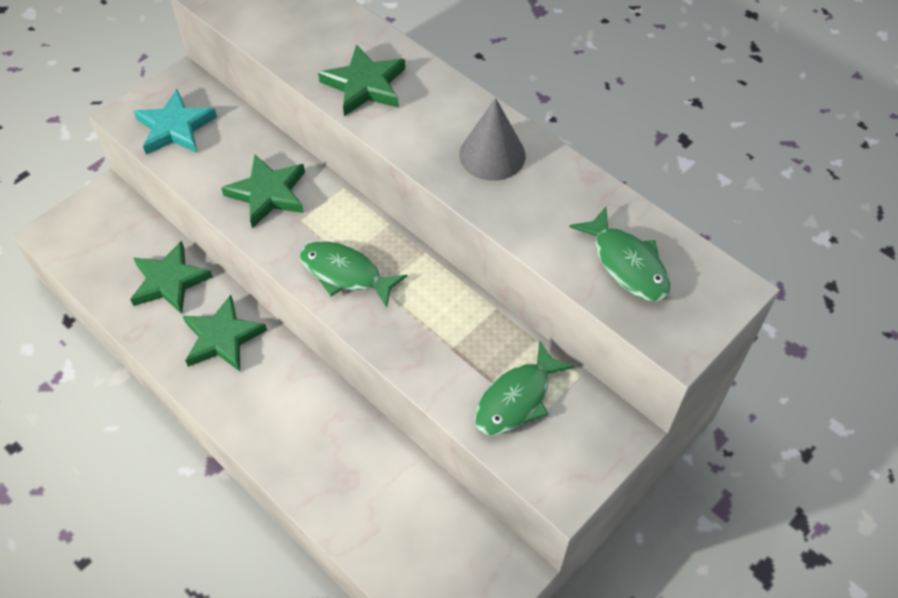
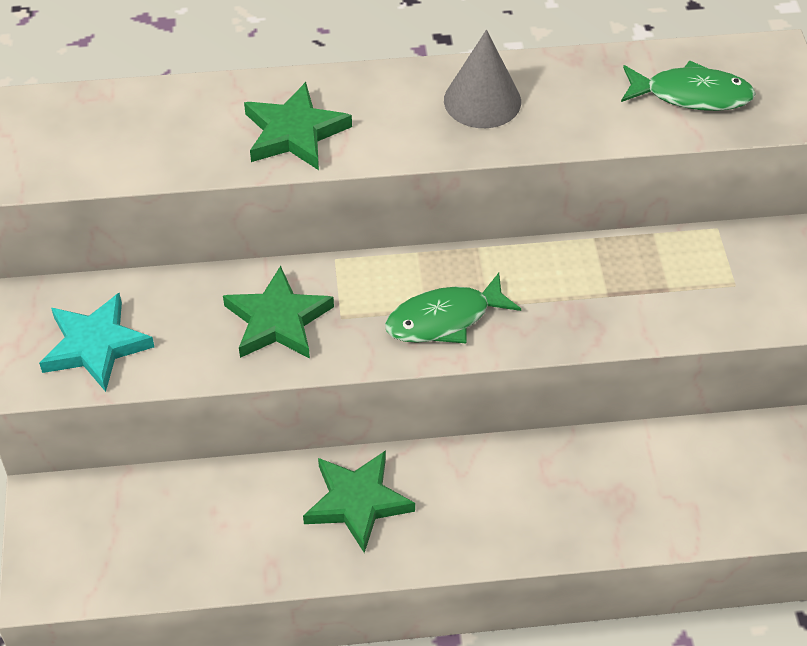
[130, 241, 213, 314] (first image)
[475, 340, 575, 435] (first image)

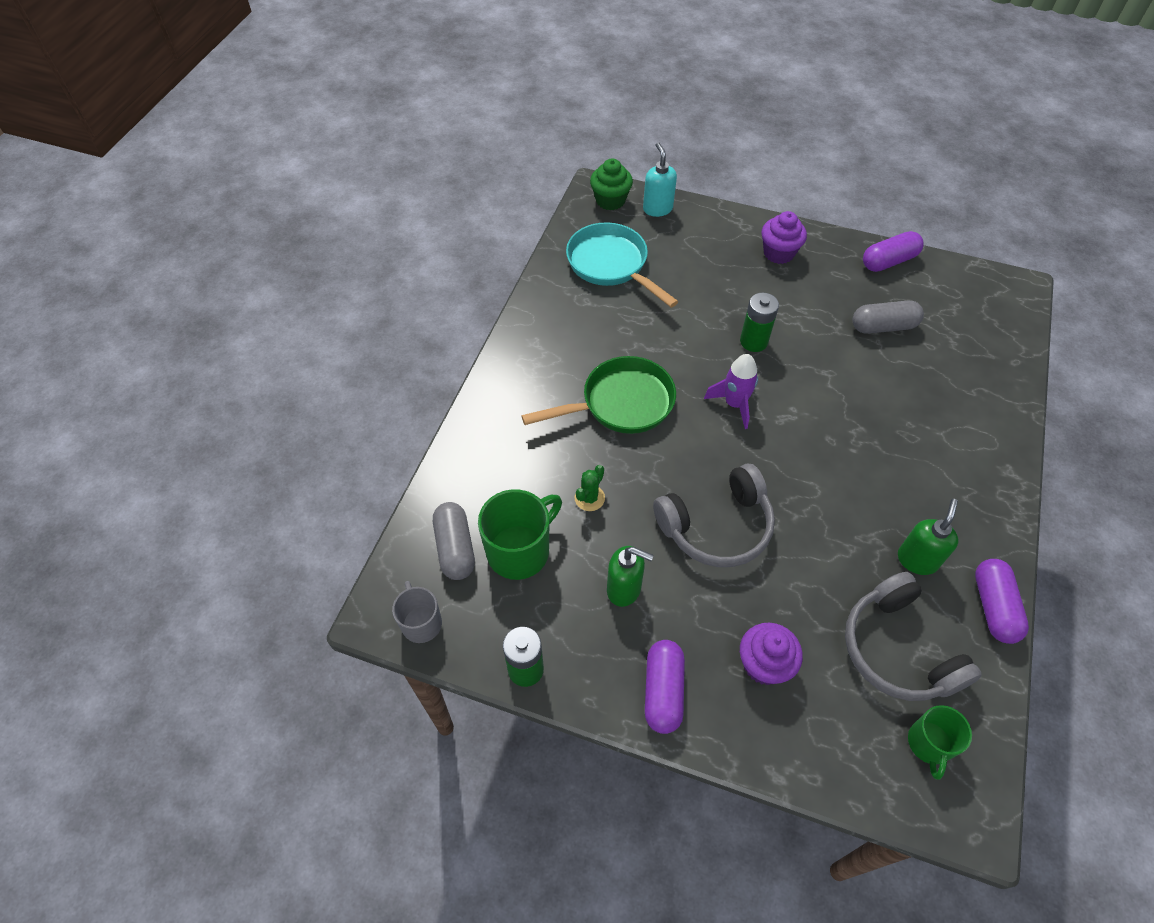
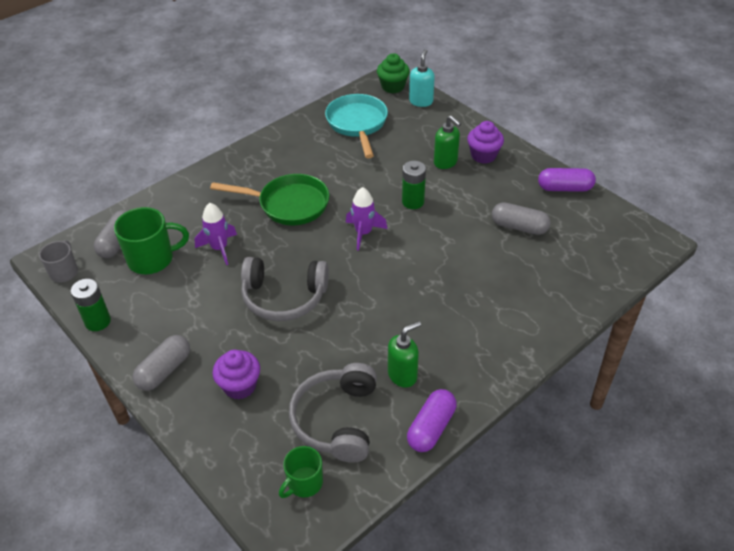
[195, 203, 237, 265]
[434, 115, 461, 169]
[133, 335, 190, 391]

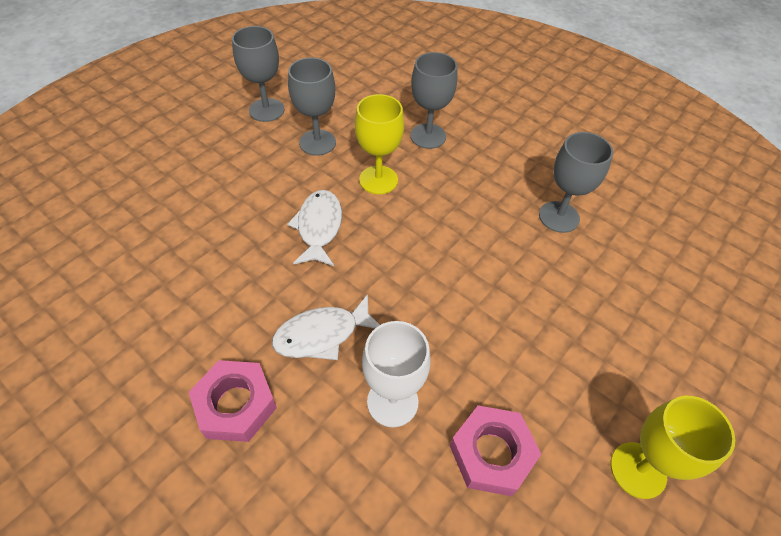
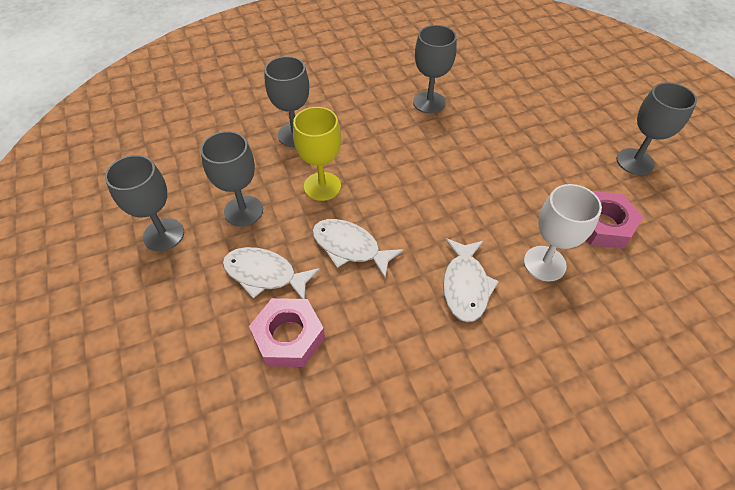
[249, 298, 325, 367]
[617, 82, 697, 175]
[222, 247, 320, 299]

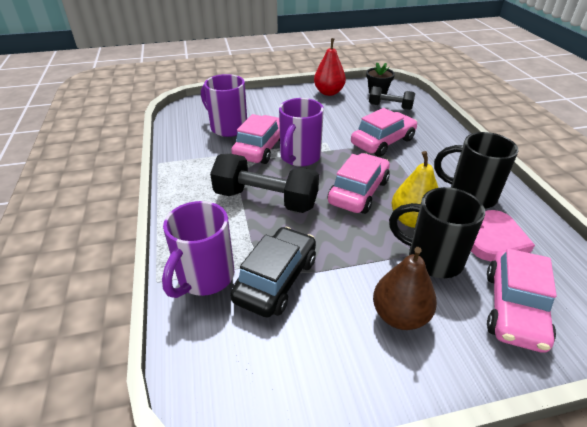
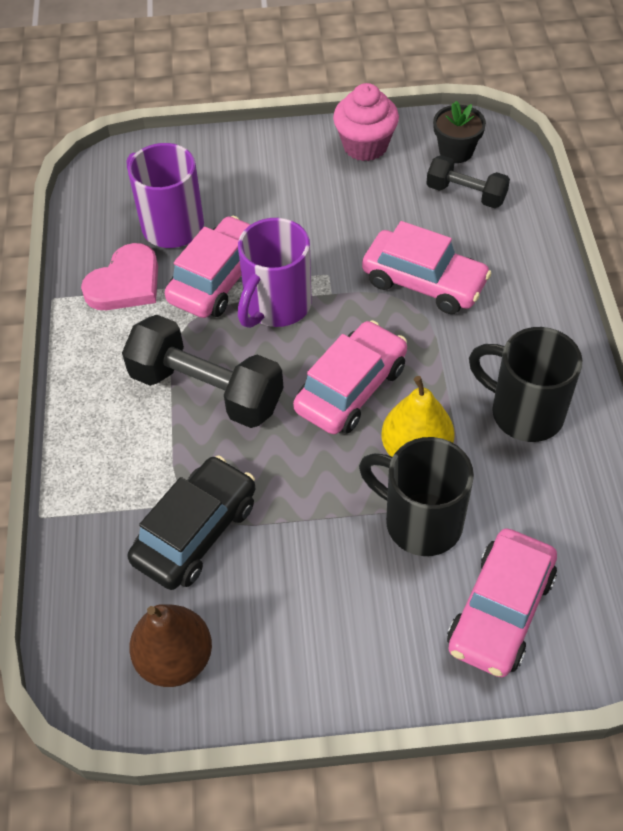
[333, 83, 399, 161]
[362, 221, 491, 314]
[162, 201, 234, 298] (first image)
[81, 243, 158, 310]
[129, 604, 212, 687]

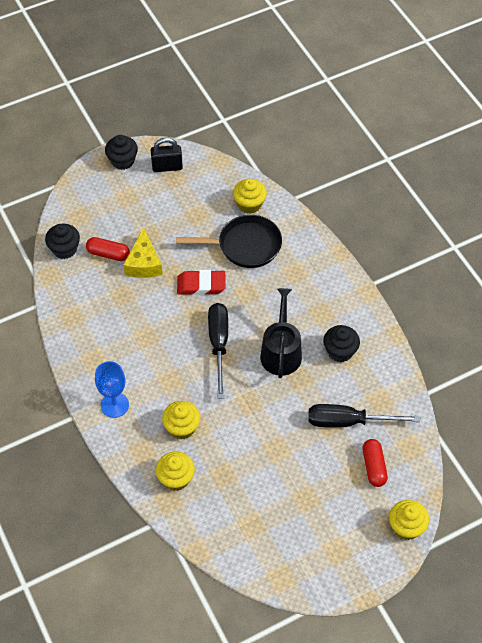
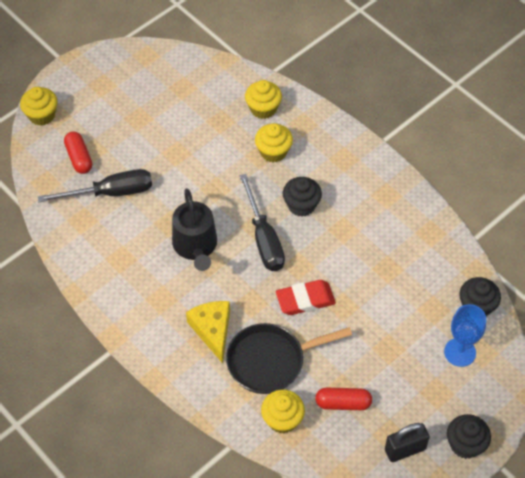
[186, 301, 230, 363]
[315, 388, 372, 410]
[283, 177, 322, 217]
[444, 304, 486, 367]

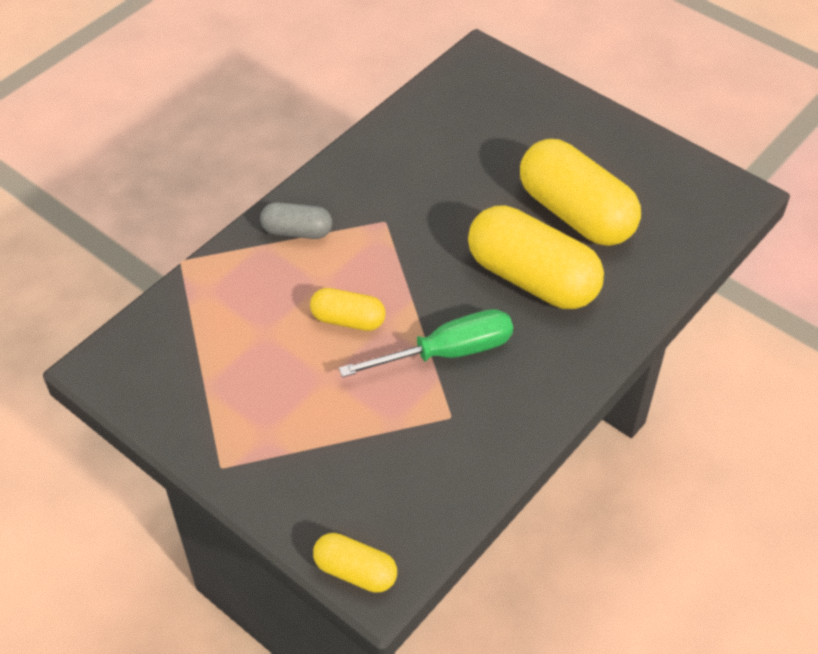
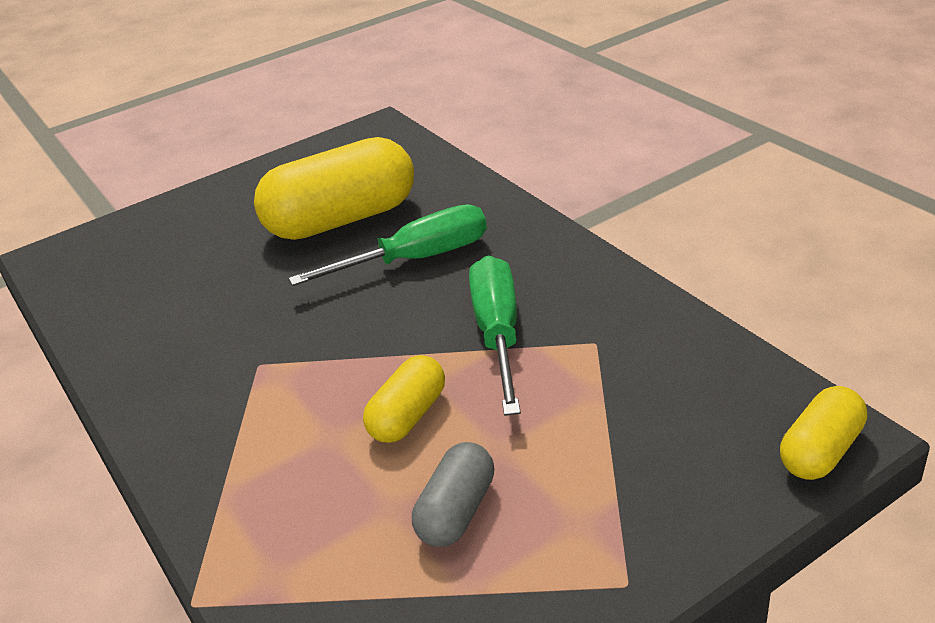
[412, 442, 494, 547]
[288, 204, 487, 286]

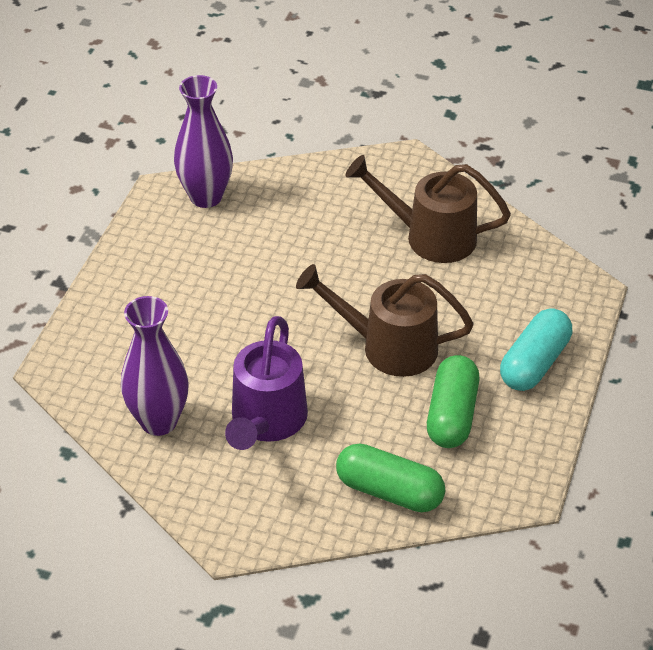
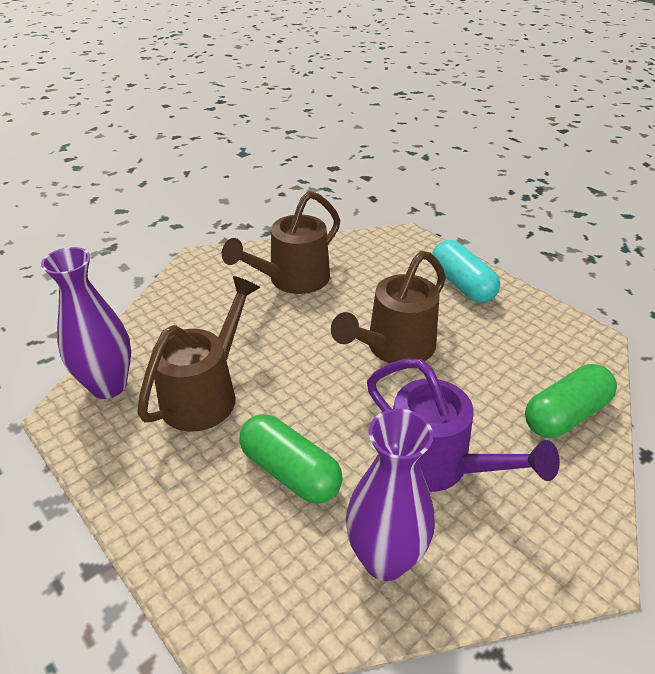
[239, 414, 343, 504]
[137, 276, 260, 432]

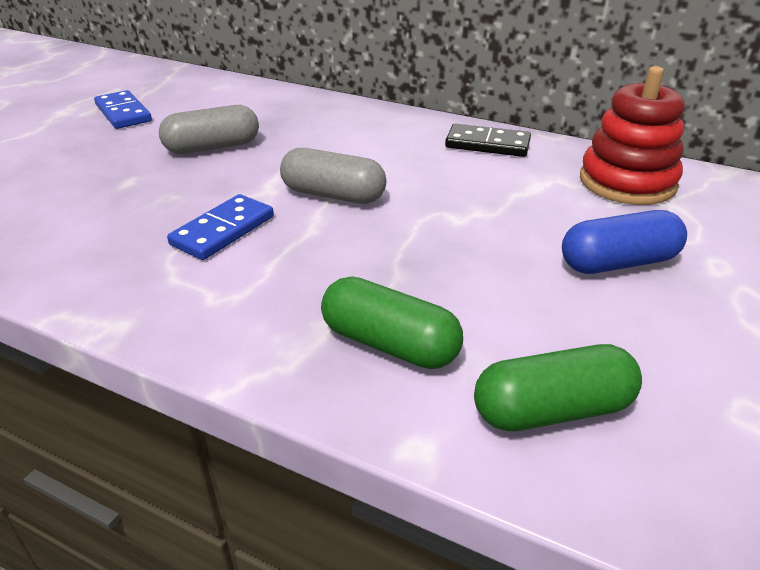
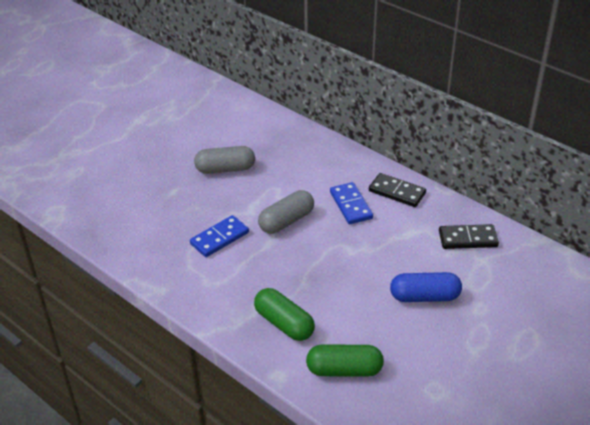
[439, 224, 499, 249]
[330, 182, 373, 224]
[258, 190, 314, 234]

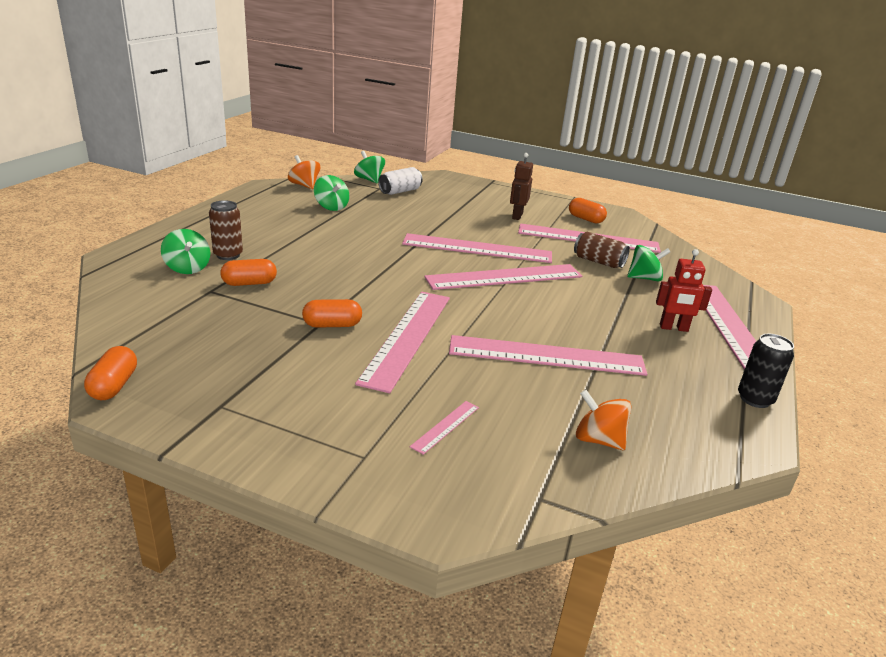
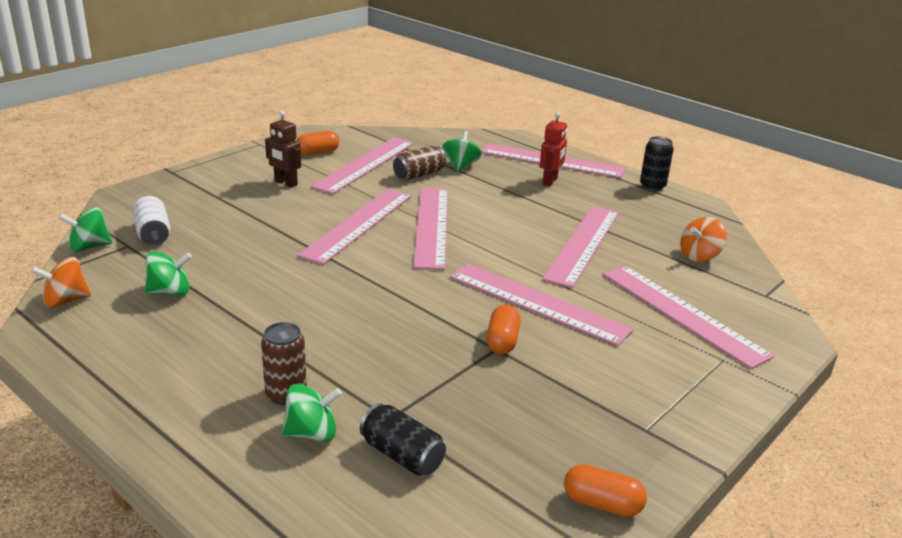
[220, 259, 277, 286] (first image)
[603, 265, 774, 369]
[360, 403, 446, 476]

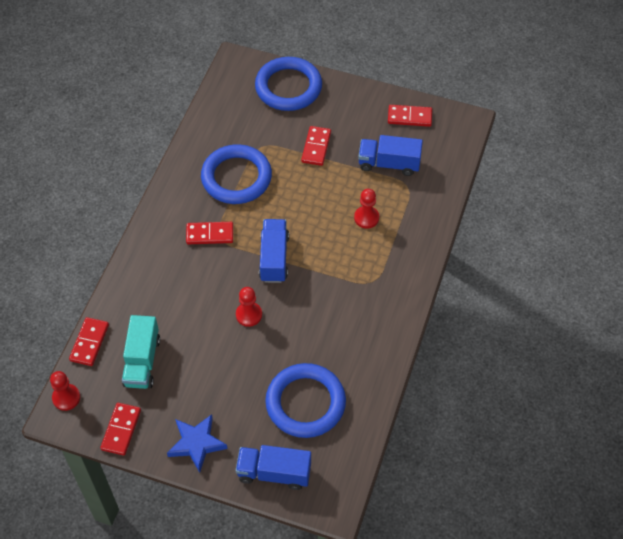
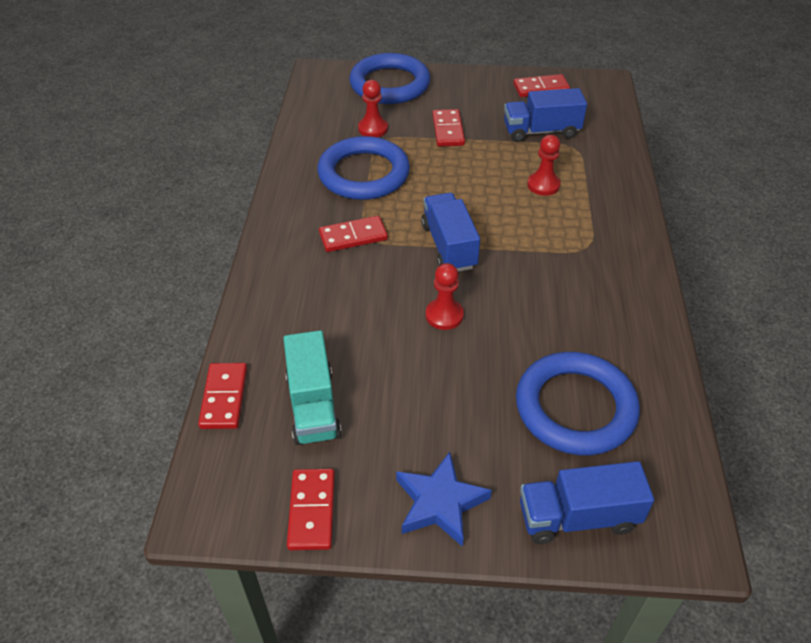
[358, 80, 388, 137]

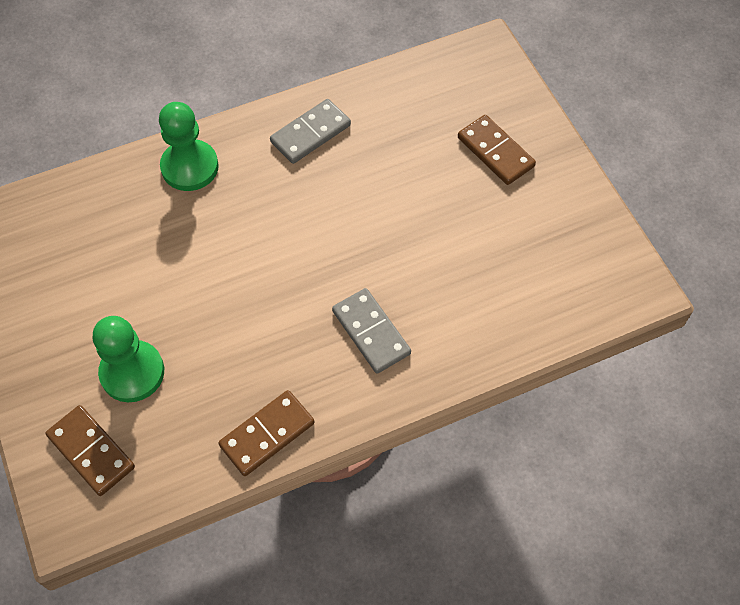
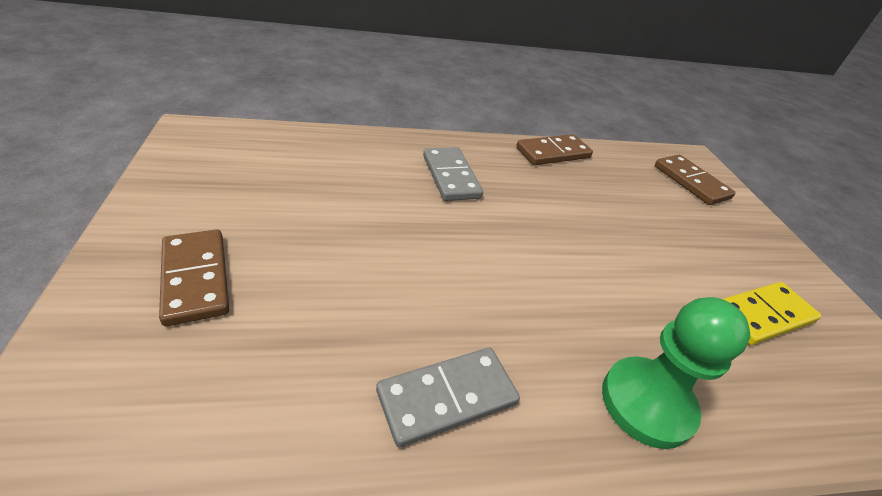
[93, 316, 164, 402] (first image)
[723, 282, 821, 345]

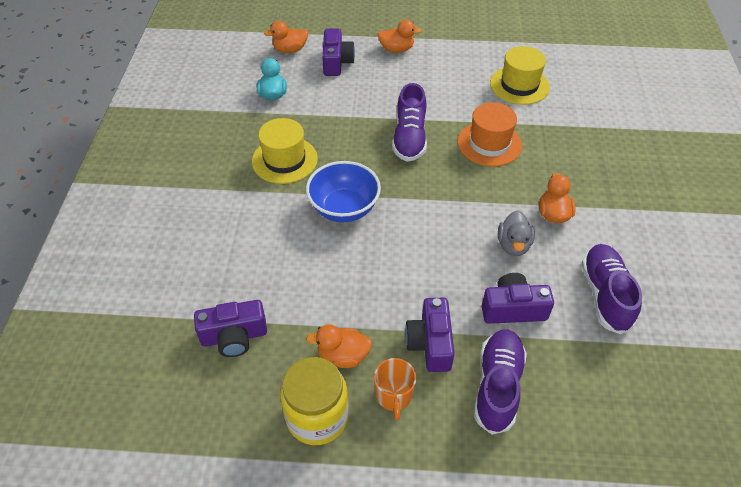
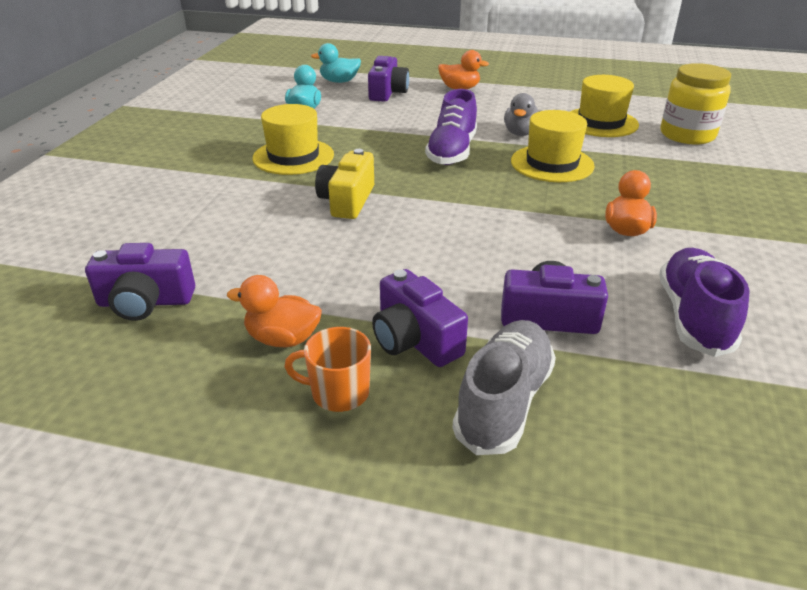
[311, 43, 361, 83]
[511, 110, 595, 182]
[315, 149, 374, 219]
[504, 93, 540, 136]
[372, 269, 468, 367]
[452, 320, 556, 455]
[660, 63, 731, 144]
[284, 327, 371, 412]

